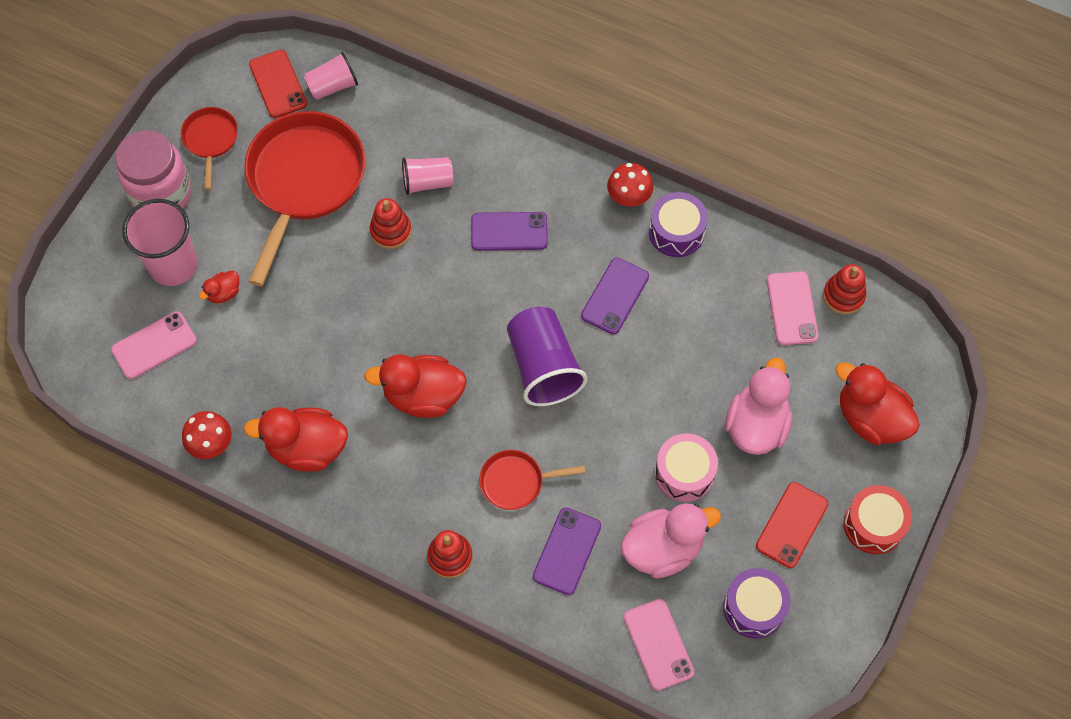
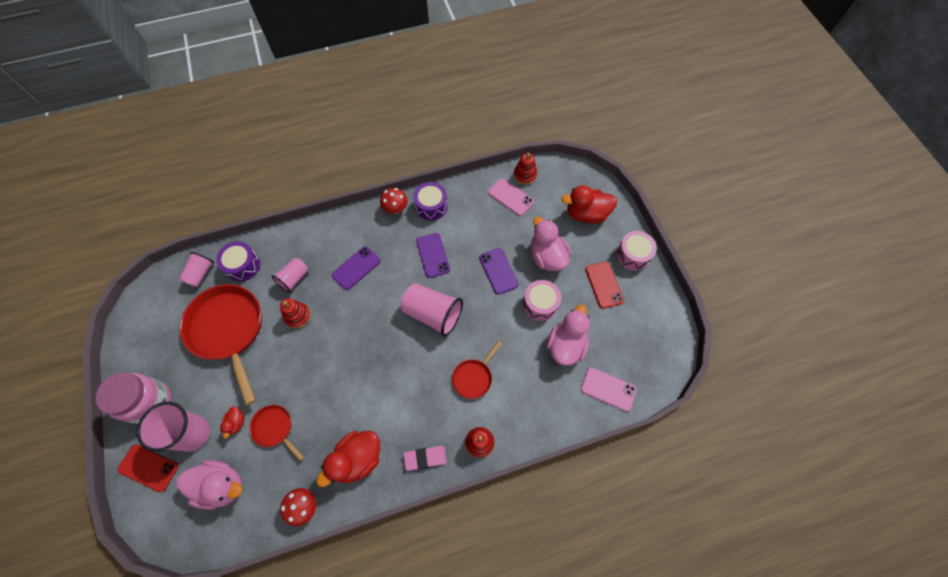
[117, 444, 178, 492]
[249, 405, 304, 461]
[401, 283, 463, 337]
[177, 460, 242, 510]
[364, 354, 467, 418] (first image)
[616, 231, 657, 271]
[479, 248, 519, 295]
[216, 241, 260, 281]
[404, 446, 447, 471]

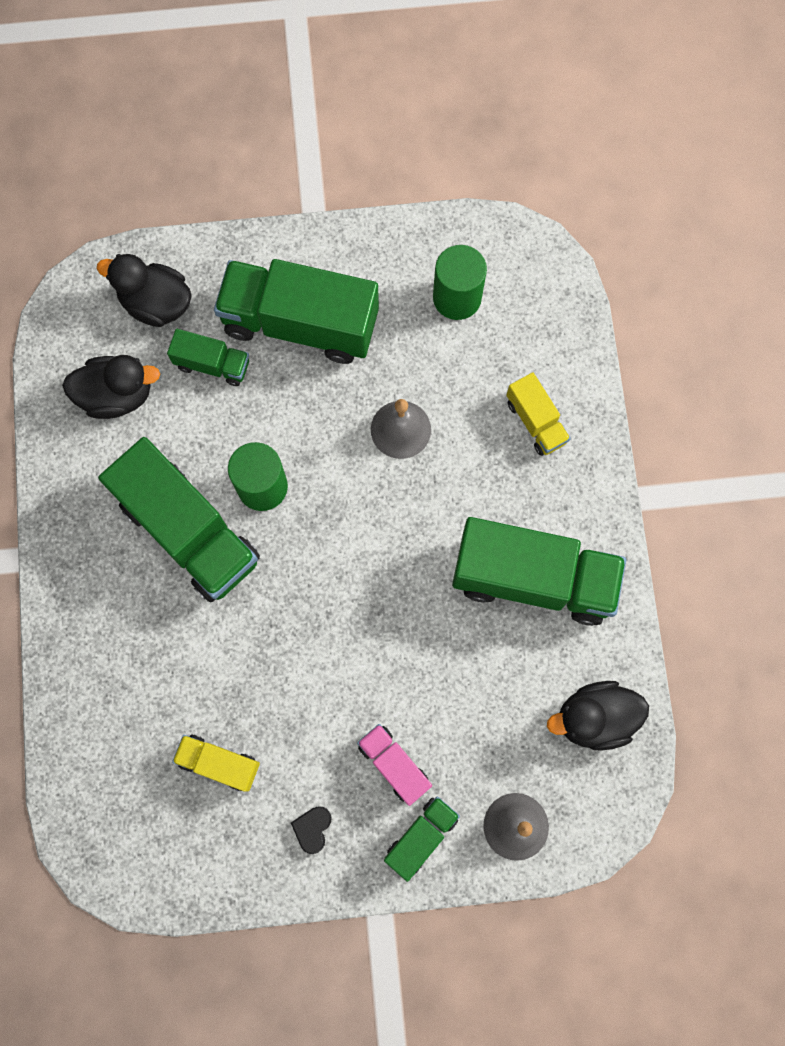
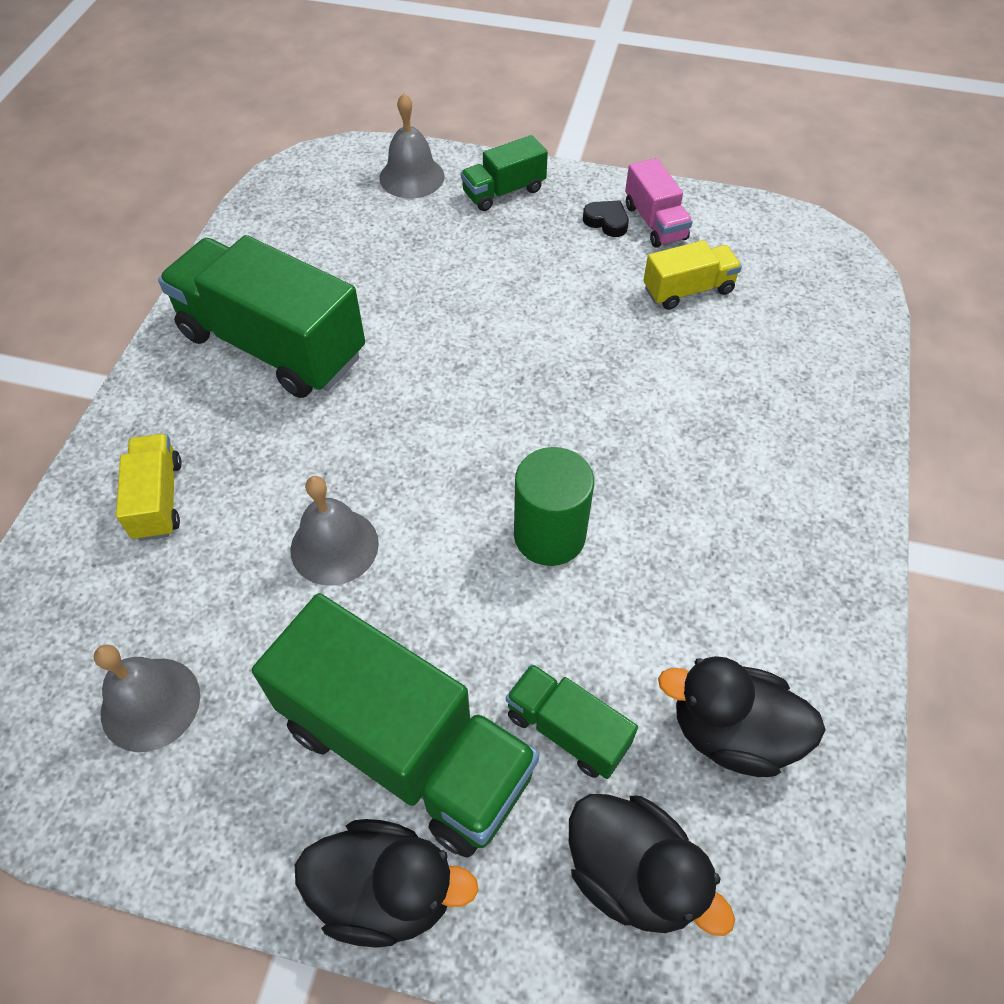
[94, 644, 200, 752]
[98, 437, 260, 603] (first image)
[295, 819, 479, 948]
[625, 158, 693, 248]
[643, 240, 742, 310]
[583, 200, 629, 237]

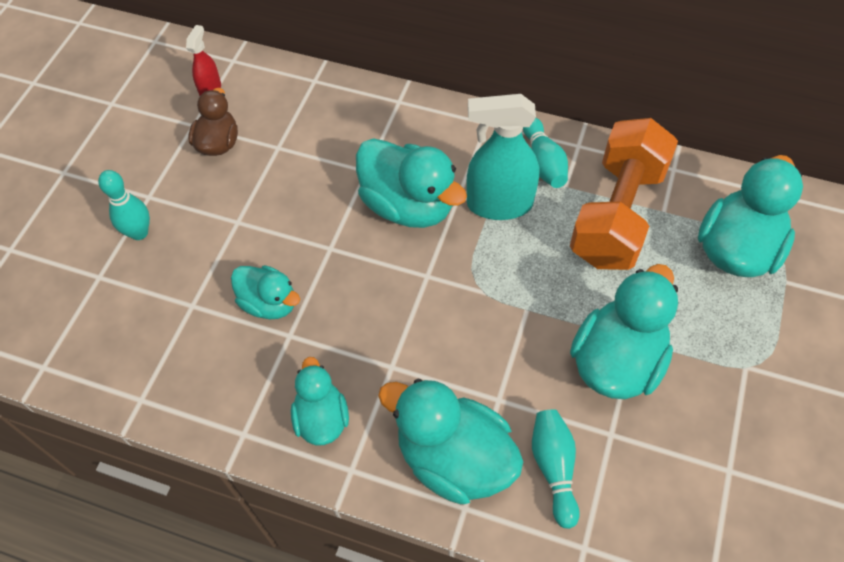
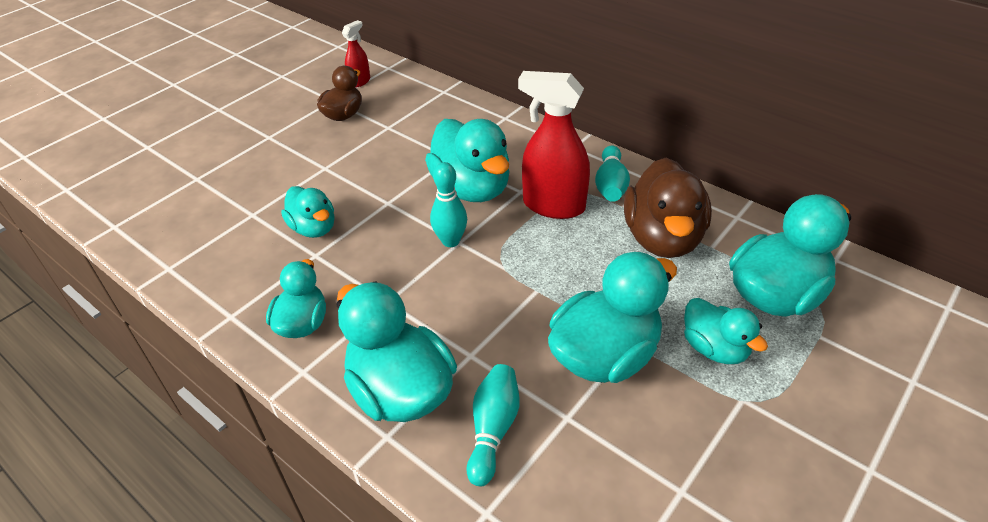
[518, 71, 590, 219]
[624, 158, 712, 258]
[430, 162, 467, 247]
[684, 298, 768, 364]

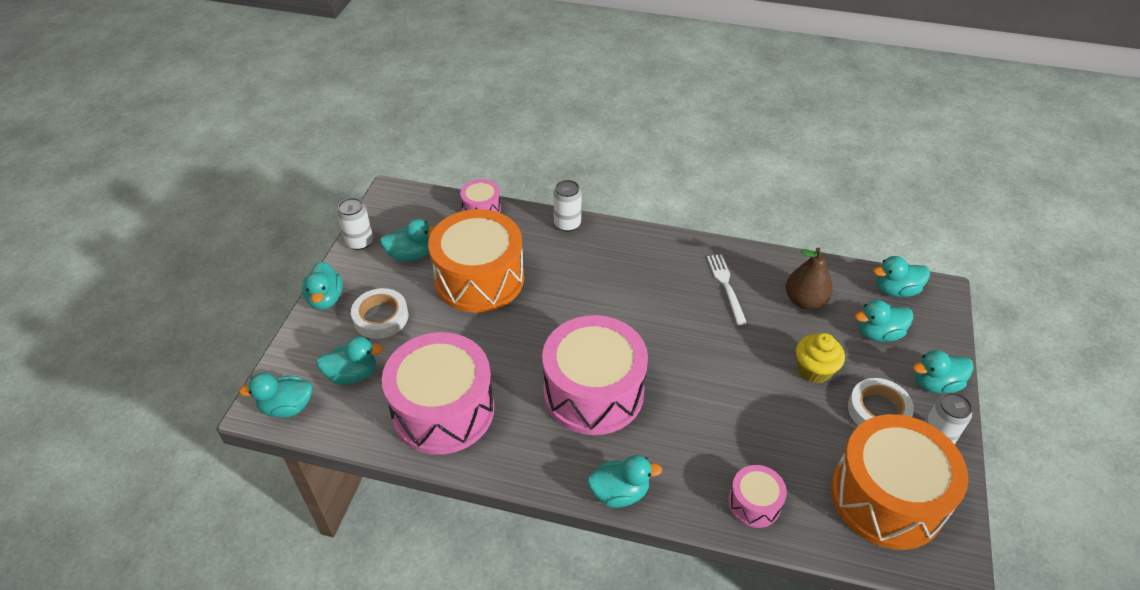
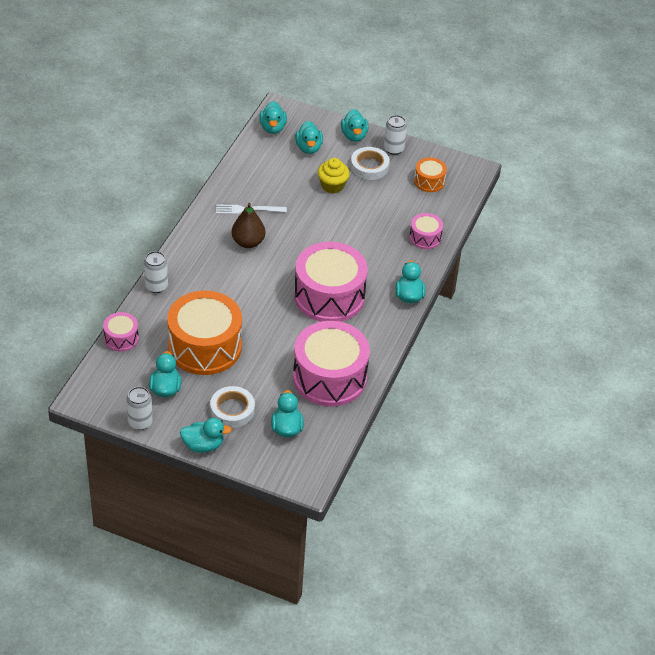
[232, 203, 265, 248]
[239, 373, 312, 418] (first image)
[414, 158, 447, 192]

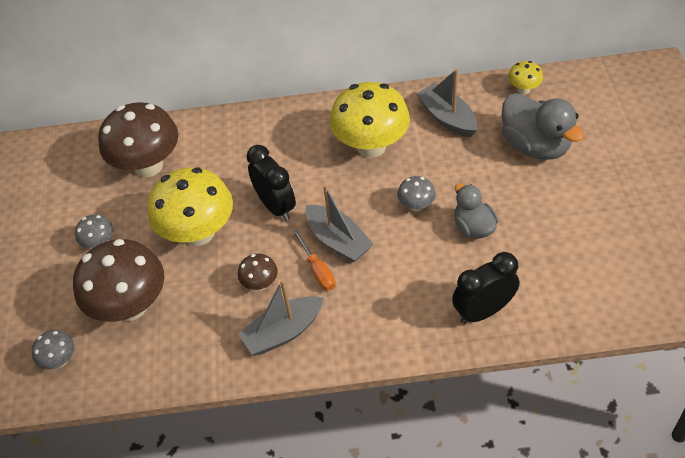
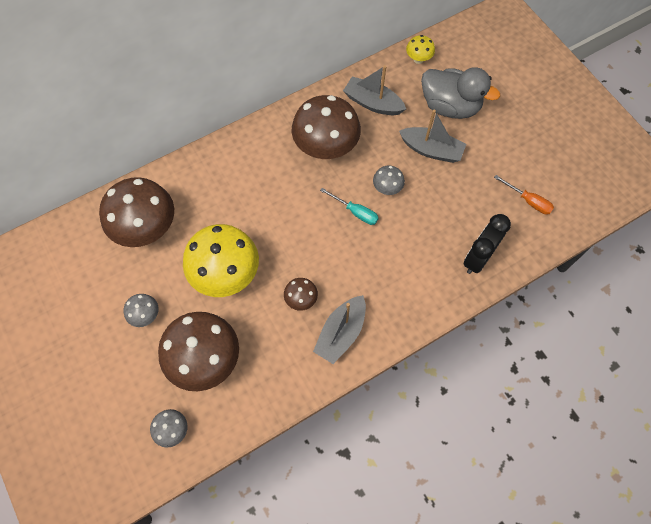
[292, 95, 361, 159]
[246, 145, 296, 221] (first image)
[399, 110, 466, 163]
[454, 184, 499, 239] (first image)
[494, 175, 554, 215]
[320, 188, 379, 225]

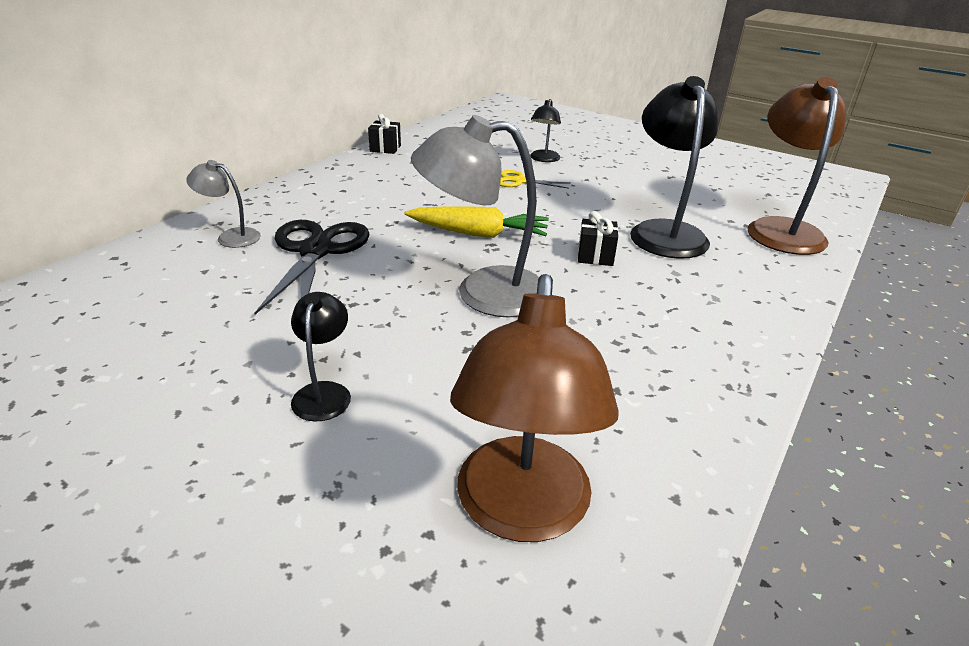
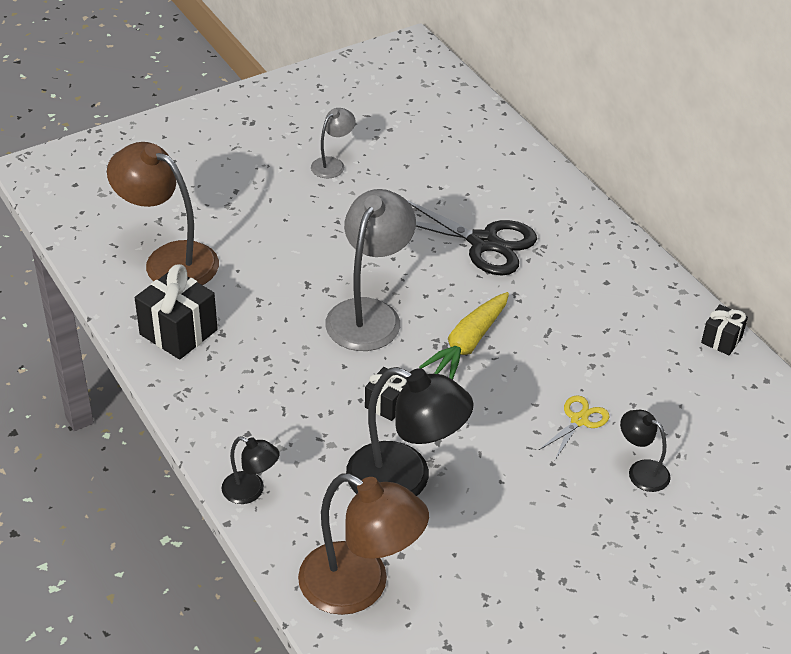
[311, 108, 356, 178]
[222, 436, 280, 504]
[135, 264, 218, 360]

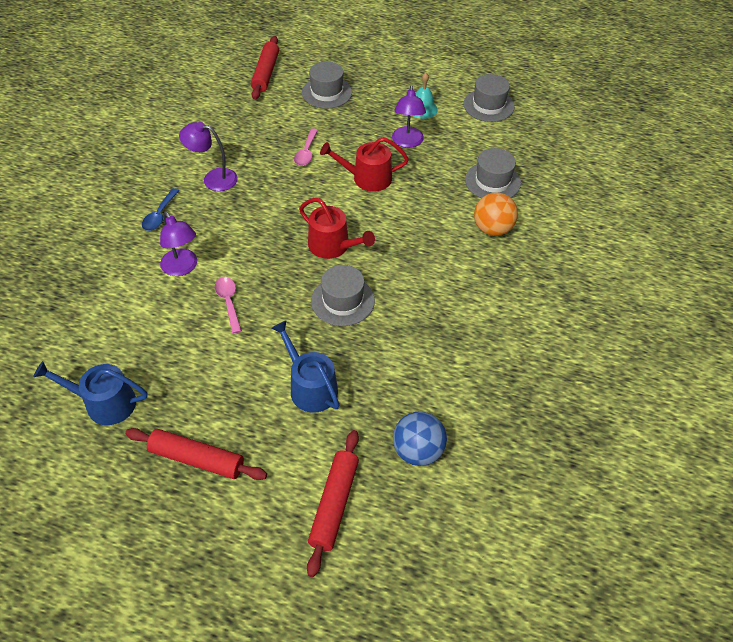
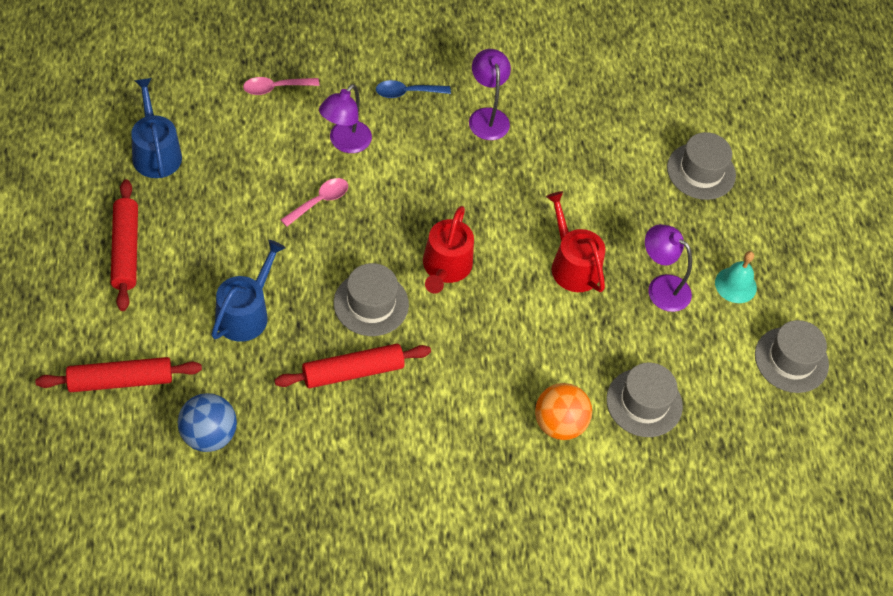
[275, 344, 431, 388]
[645, 224, 692, 312]
[243, 77, 319, 95]

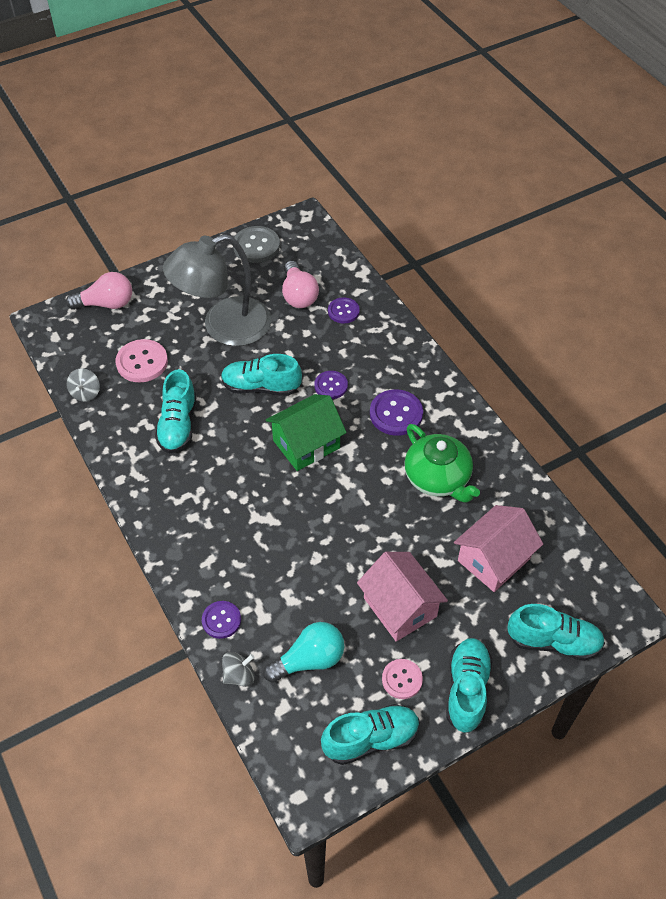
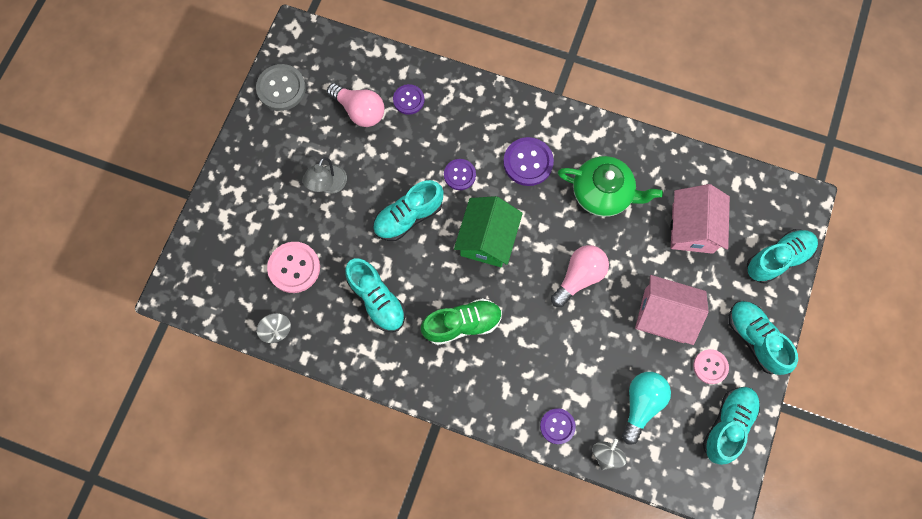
[302, 157, 347, 194]
[551, 245, 609, 307]
[421, 298, 502, 345]

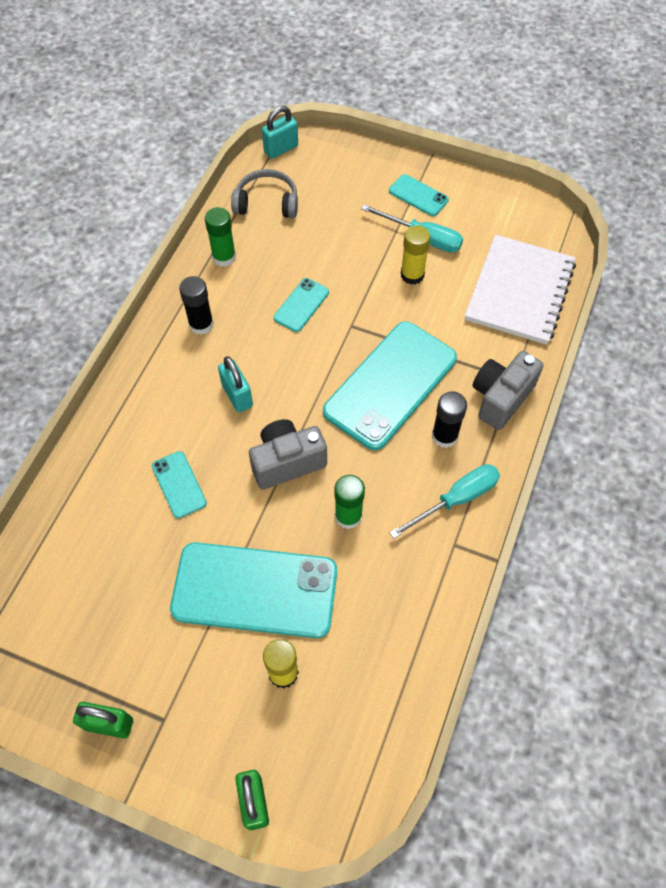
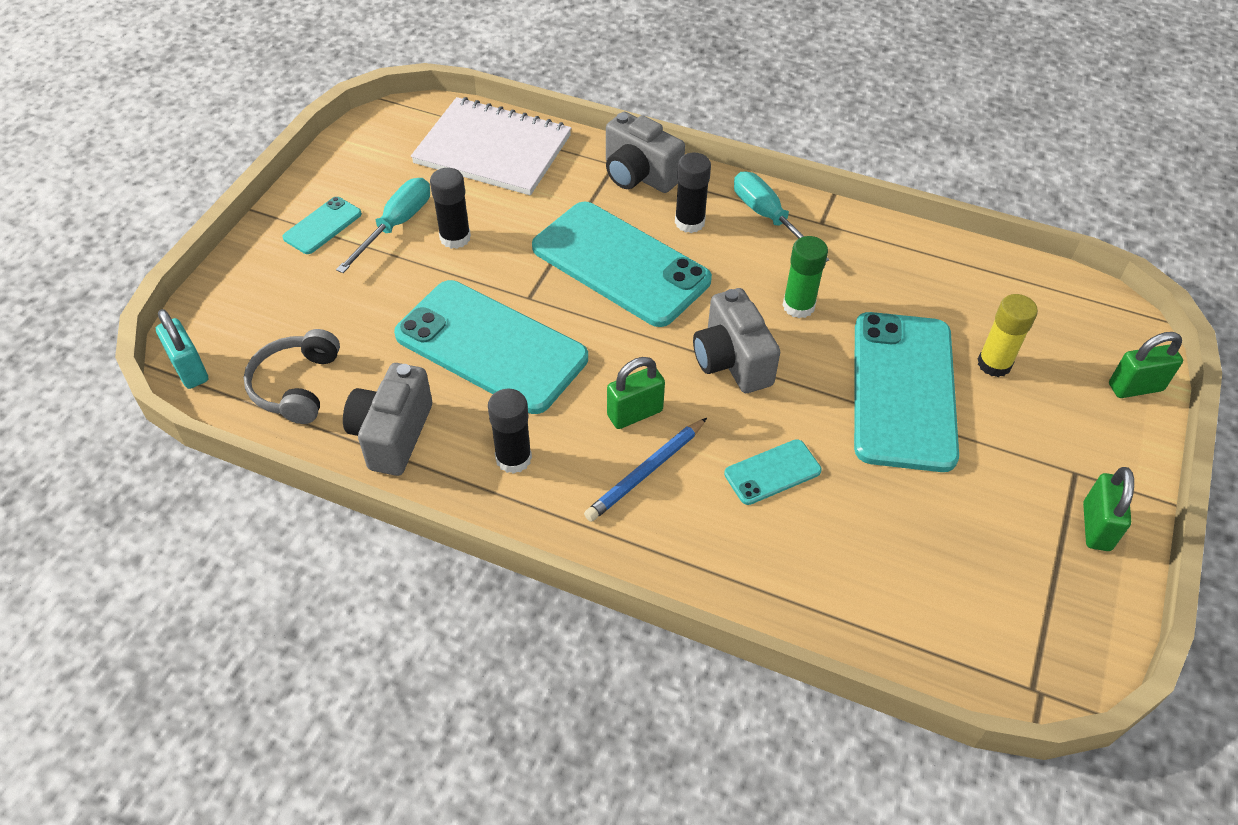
[343, 363, 432, 476]
[430, 168, 471, 249]
[394, 280, 588, 414]
[607, 357, 665, 429]
[584, 418, 707, 522]

